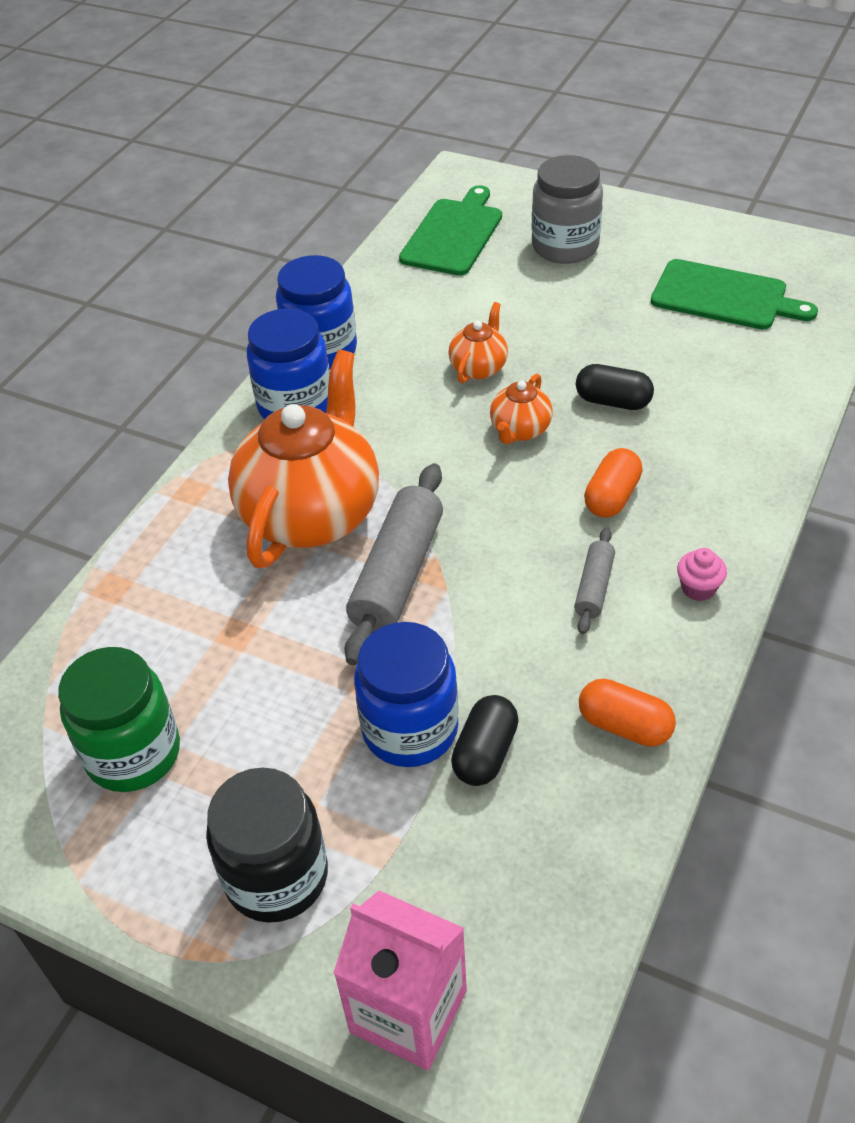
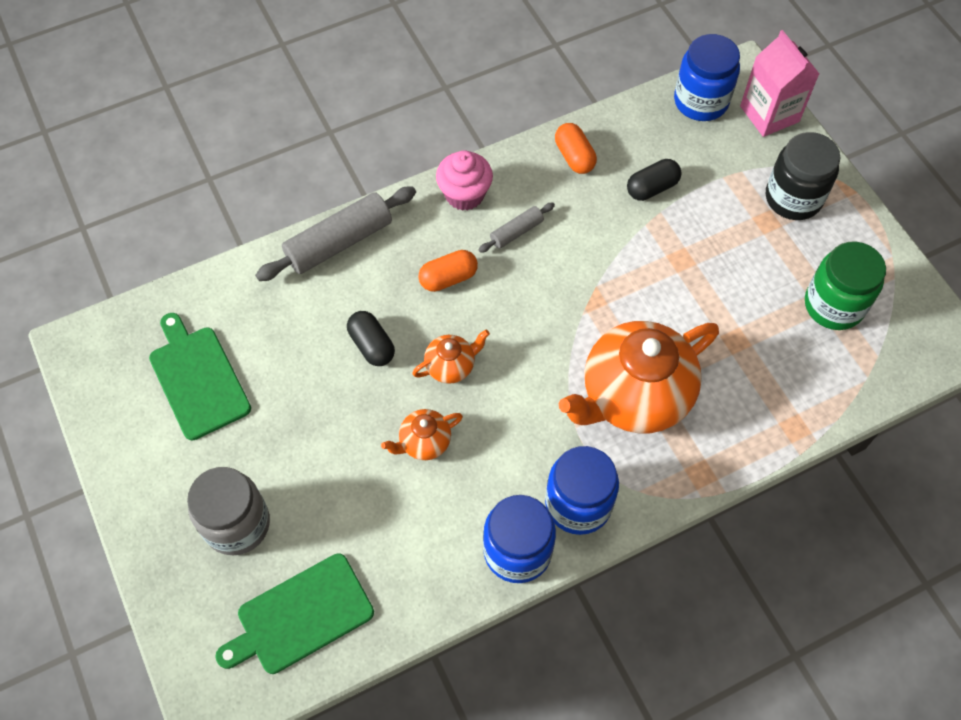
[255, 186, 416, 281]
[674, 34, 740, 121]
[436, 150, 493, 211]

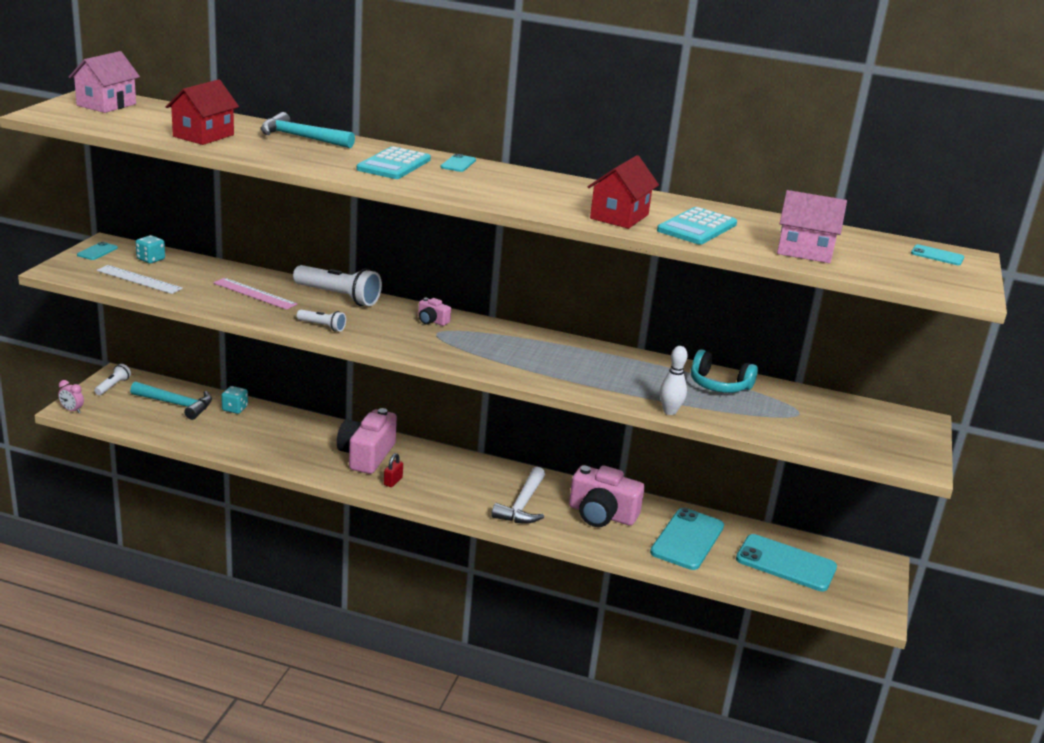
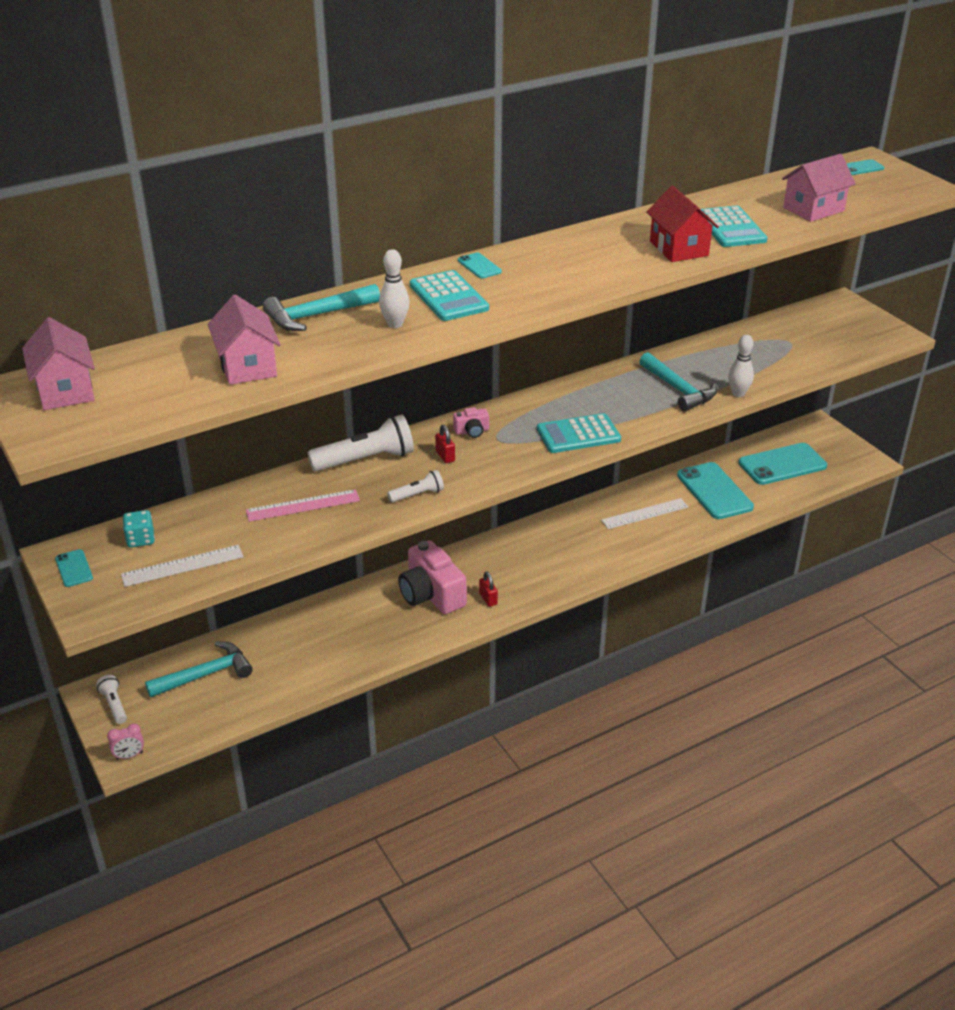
[221, 386, 248, 414] (first image)
[491, 467, 545, 524] (first image)
[691, 349, 758, 393] (first image)
[379, 249, 410, 328]
[435, 425, 455, 463]
[537, 413, 621, 453]
[639, 352, 717, 412]
[601, 498, 689, 529]
[207, 295, 281, 385]

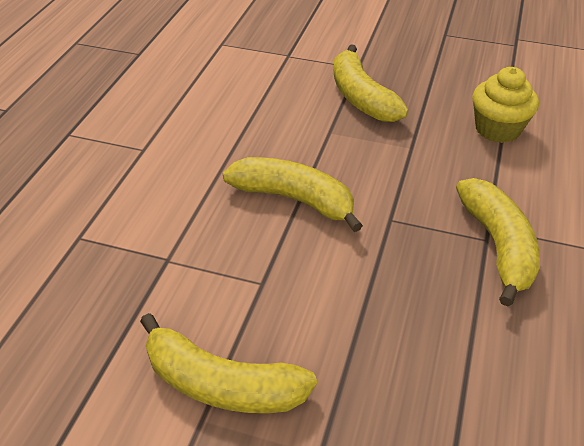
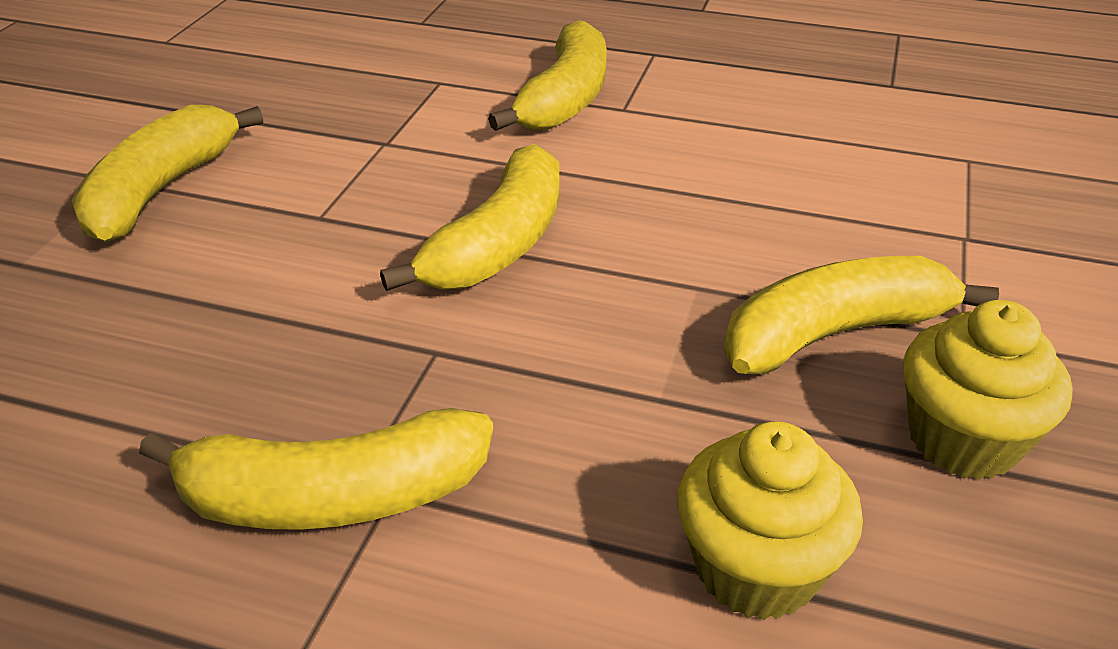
[488, 20, 607, 131]
[903, 300, 1073, 480]

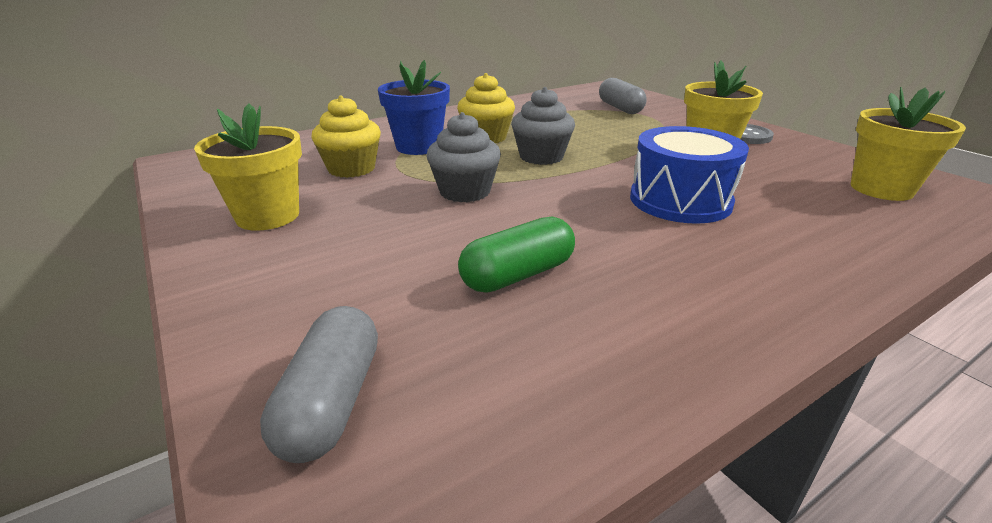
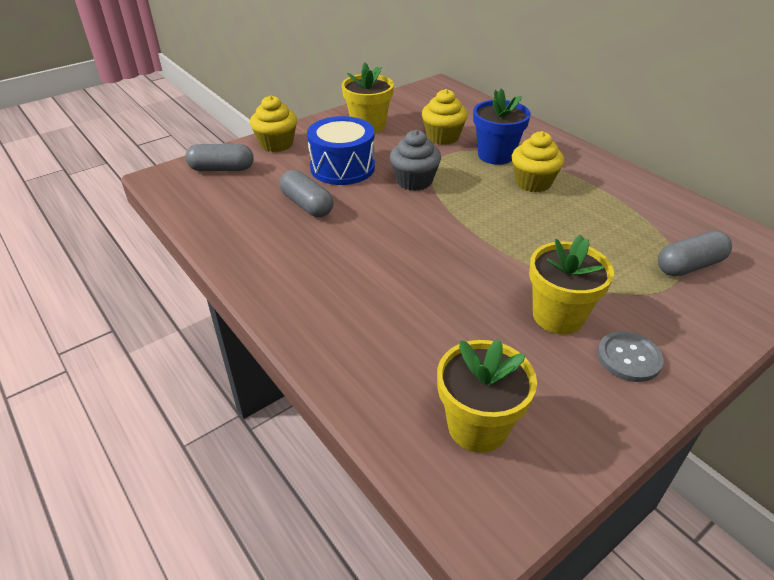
[511, 87, 575, 165] (first image)
[250, 95, 297, 152]
[307, 116, 375, 185]
[280, 170, 334, 217]

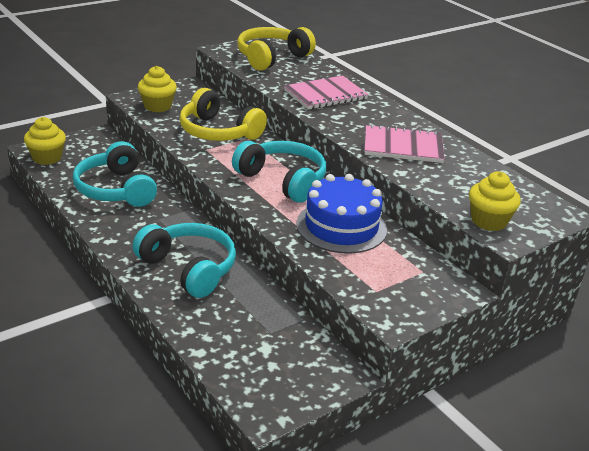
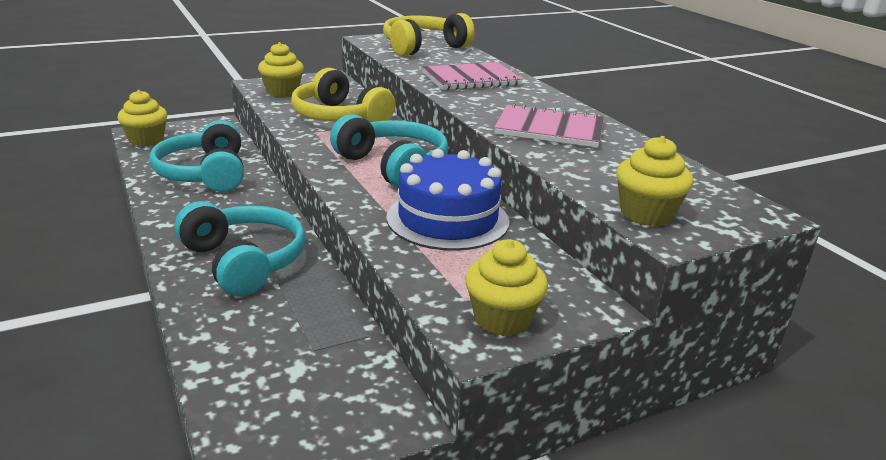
[465, 239, 548, 336]

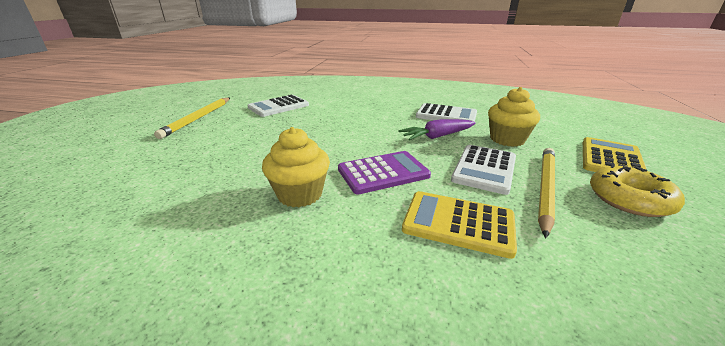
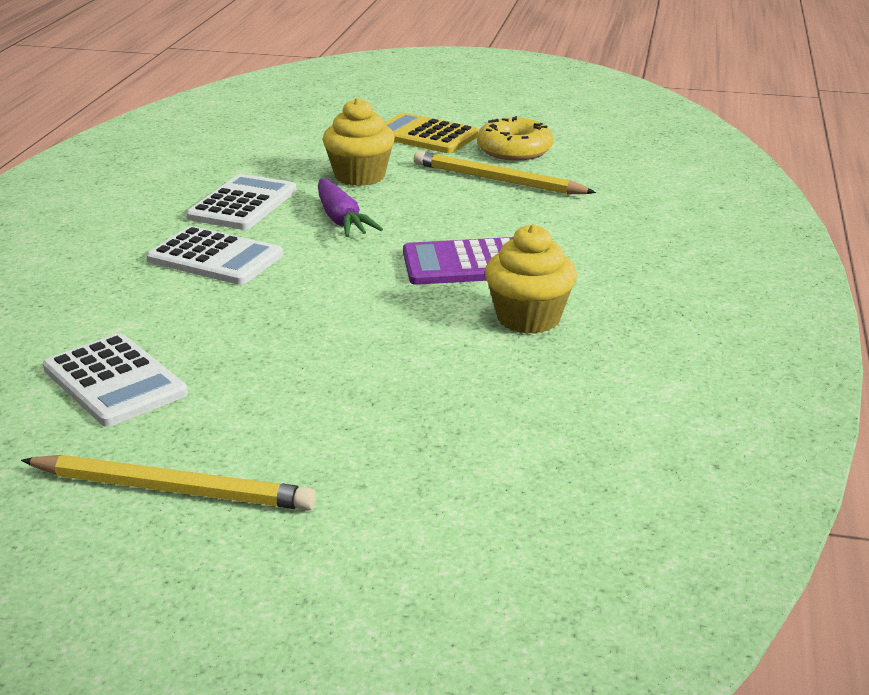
[402, 191, 517, 259] (first image)
[146, 226, 283, 285]
[403, 237, 513, 285]

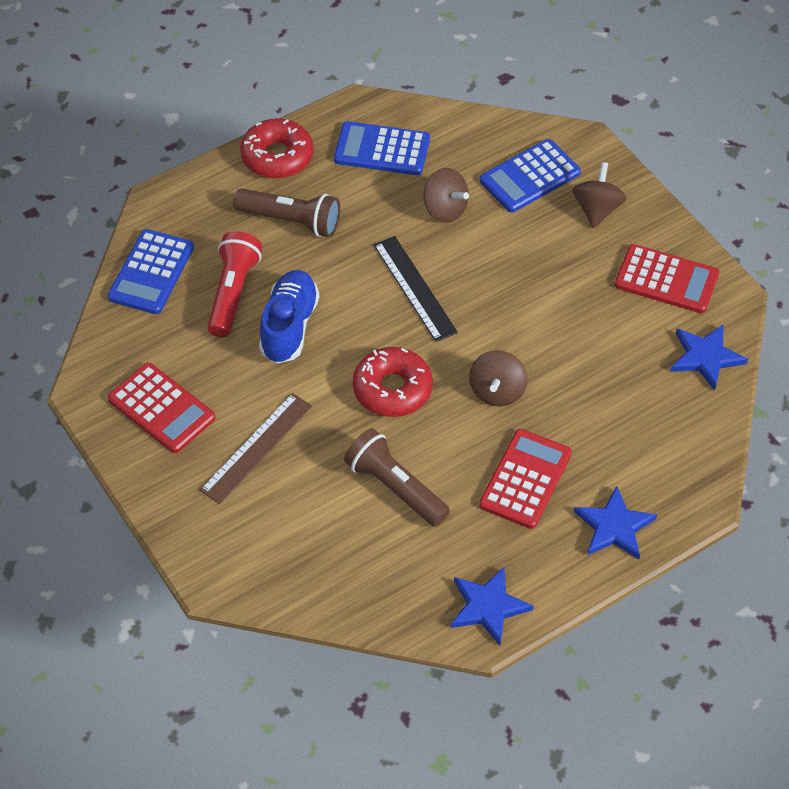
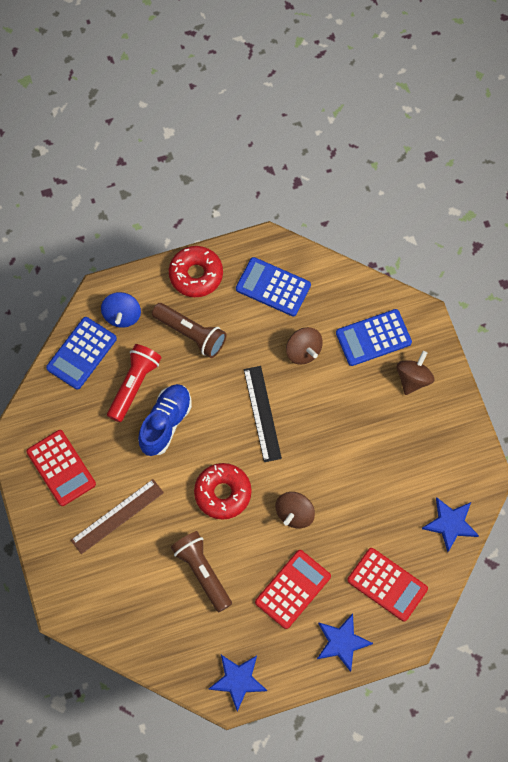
[101, 292, 141, 328]
[347, 548, 428, 622]

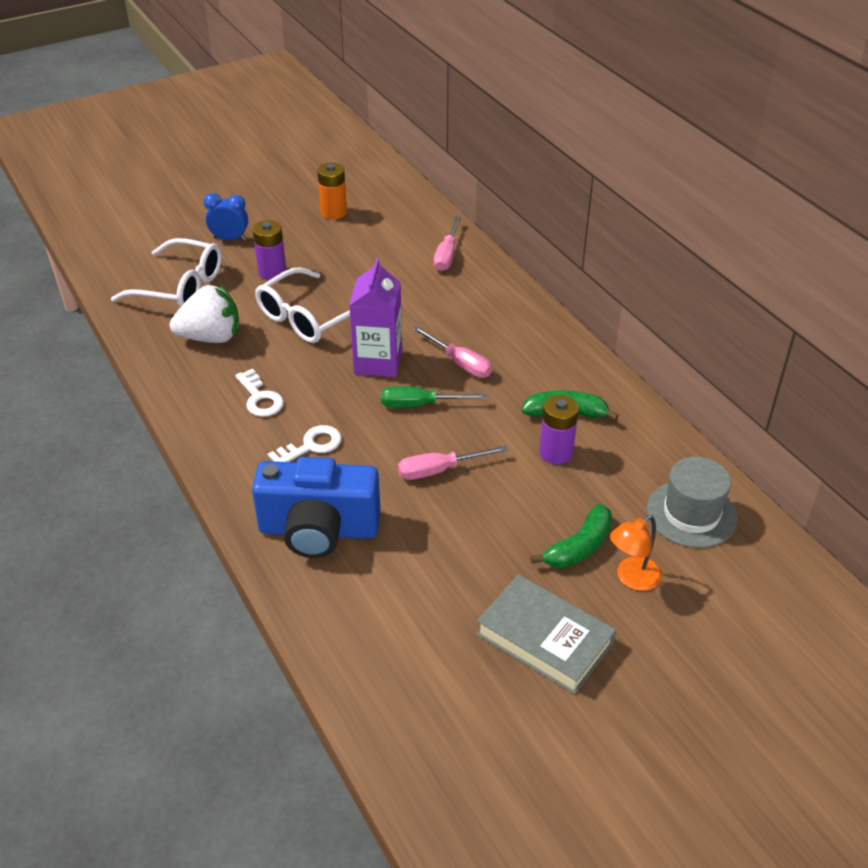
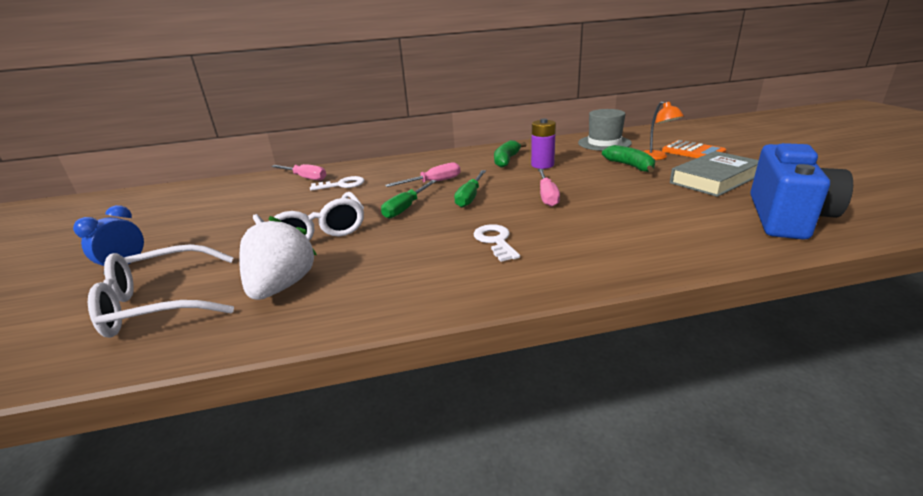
[252, 220, 286, 280] (first image)
[317, 163, 347, 219] (first image)
[662, 140, 726, 158]
[310, 176, 364, 191]
[750, 143, 853, 240]
[381, 180, 436, 219]
[88, 244, 234, 338]

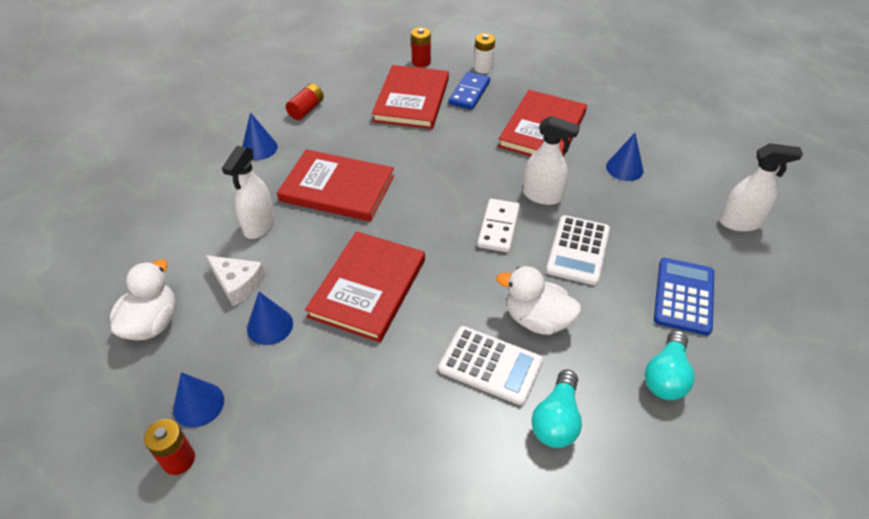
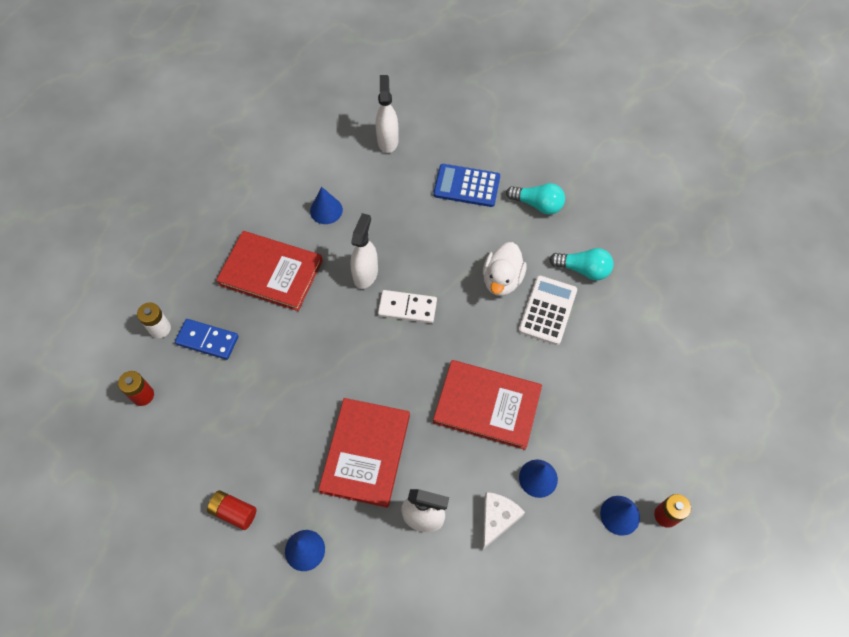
[110, 259, 176, 340] (first image)
[372, 65, 449, 129] (first image)
[546, 215, 610, 285] (first image)

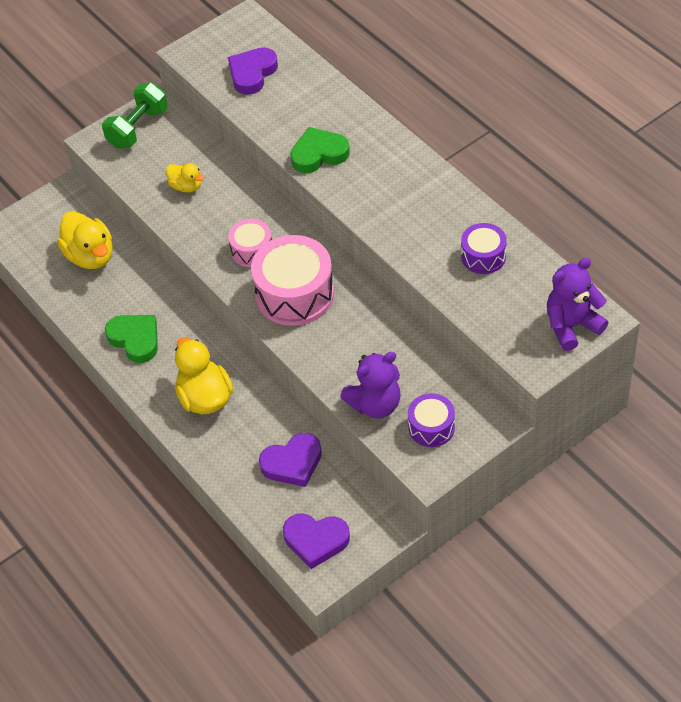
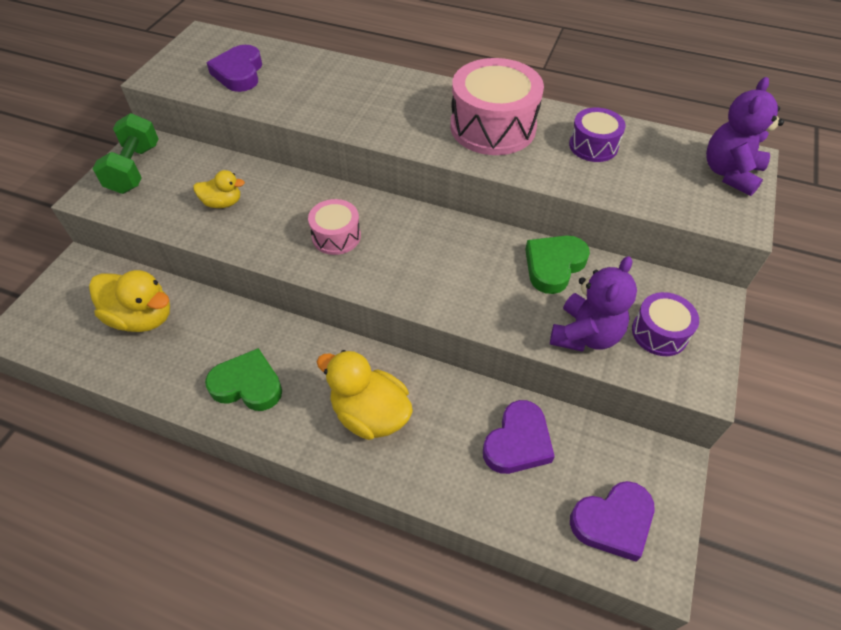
[450, 58, 544, 155]
[525, 236, 590, 294]

